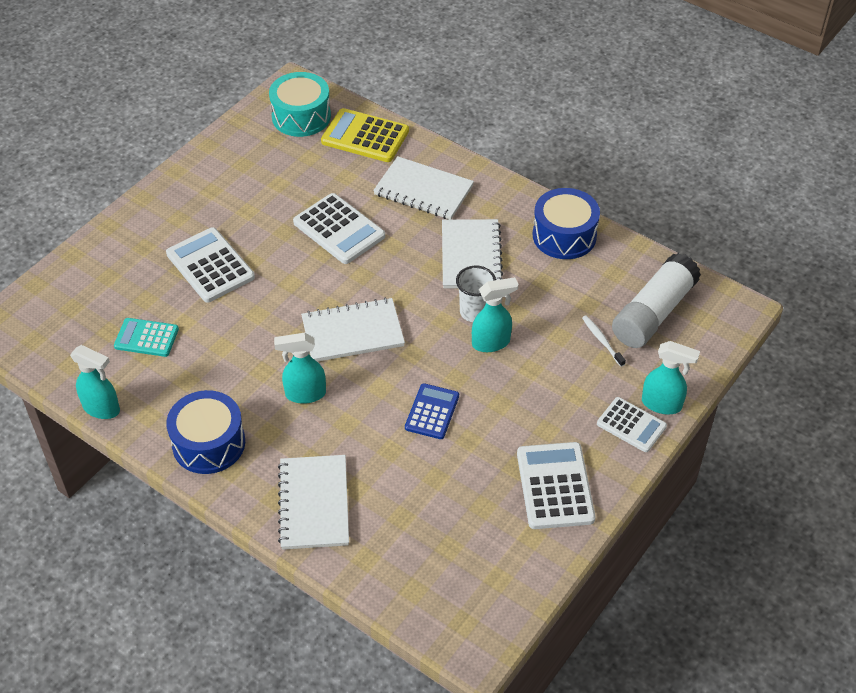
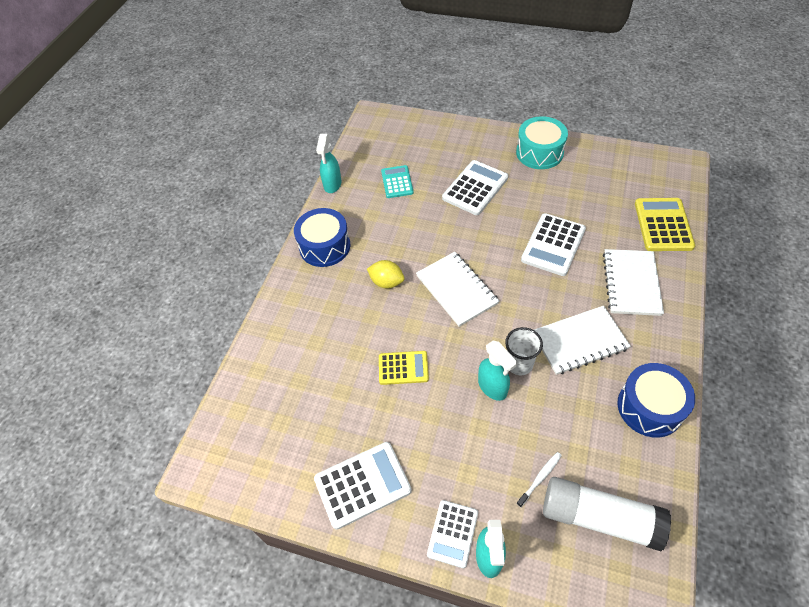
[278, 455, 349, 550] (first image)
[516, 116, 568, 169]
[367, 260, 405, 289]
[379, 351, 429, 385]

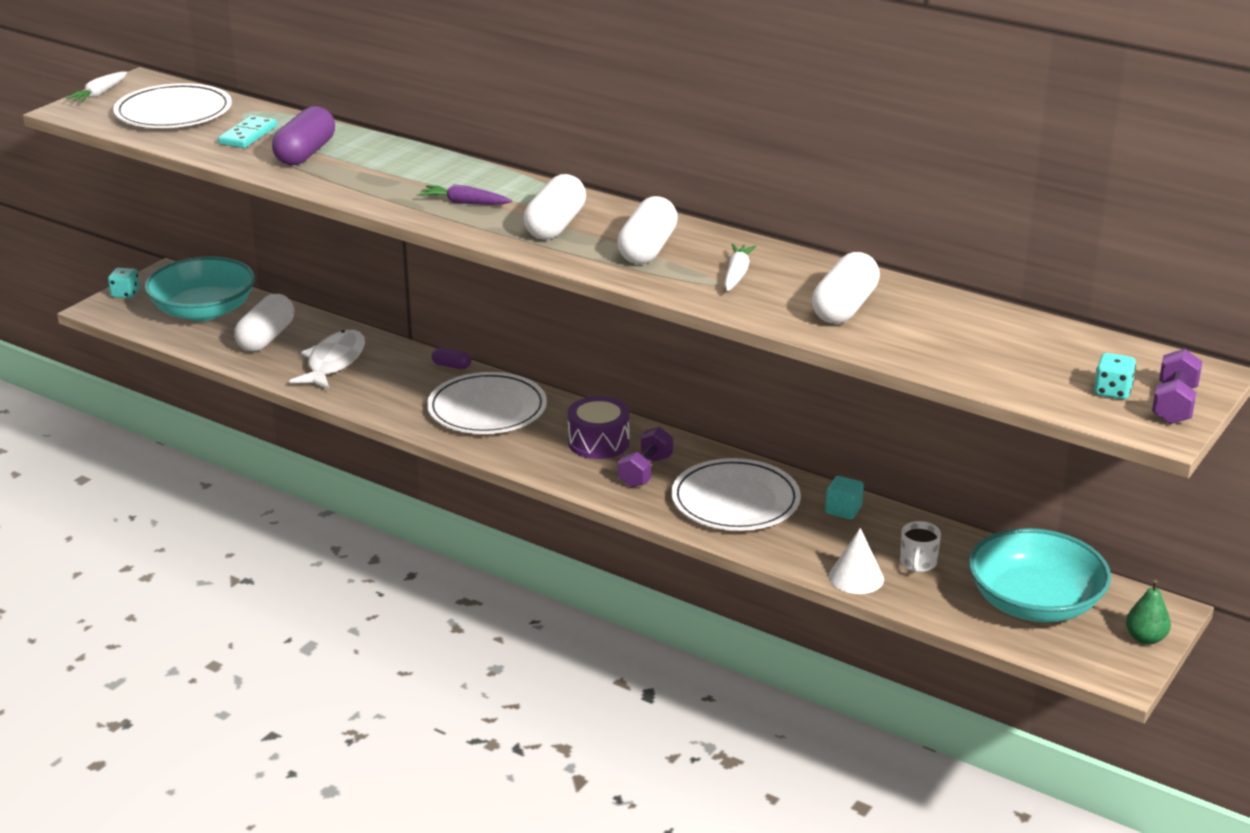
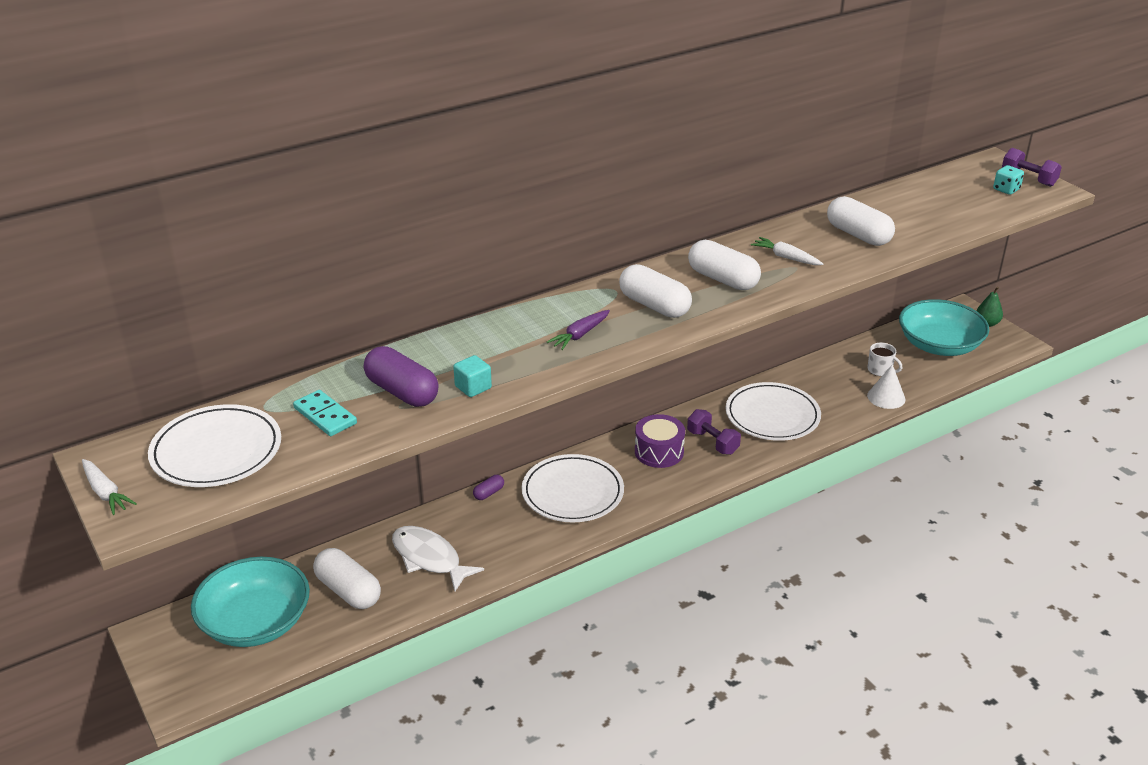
[108, 268, 140, 299] (first image)
[453, 355, 492, 397]

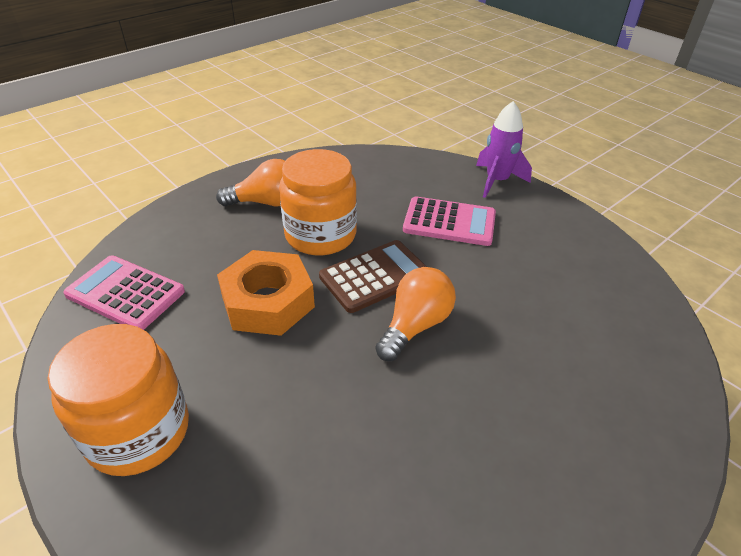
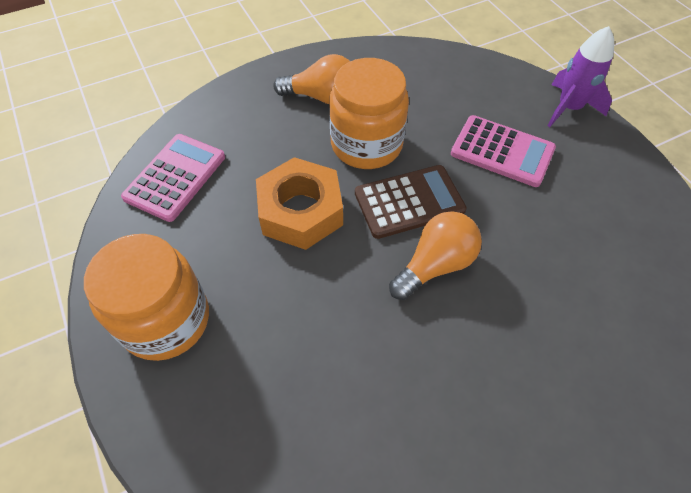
[121, 134, 225, 222]

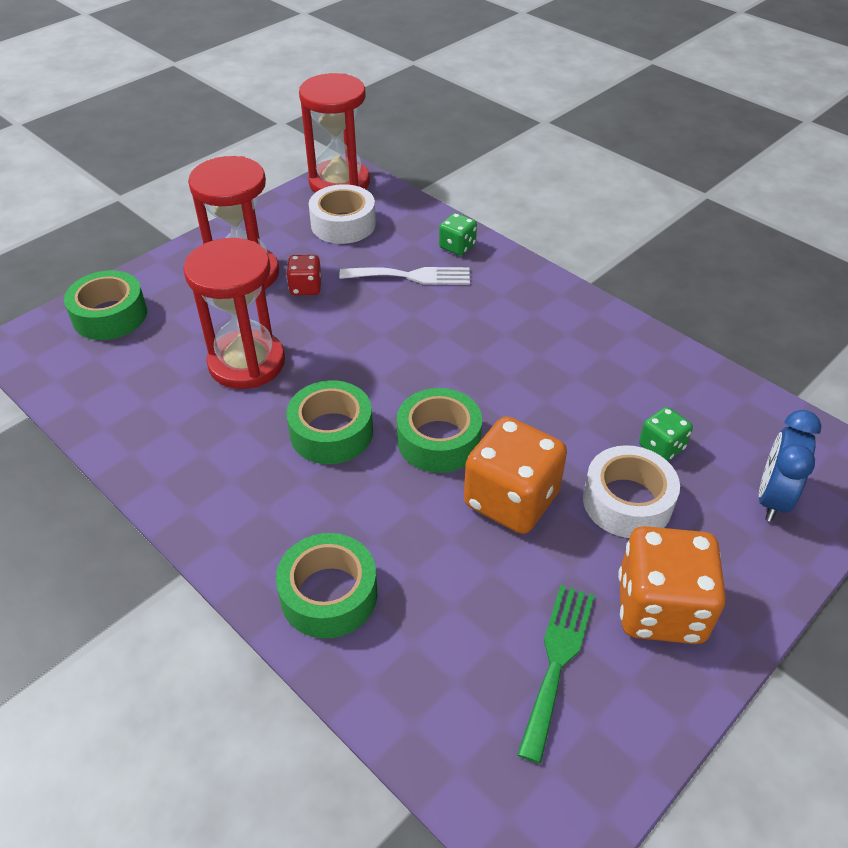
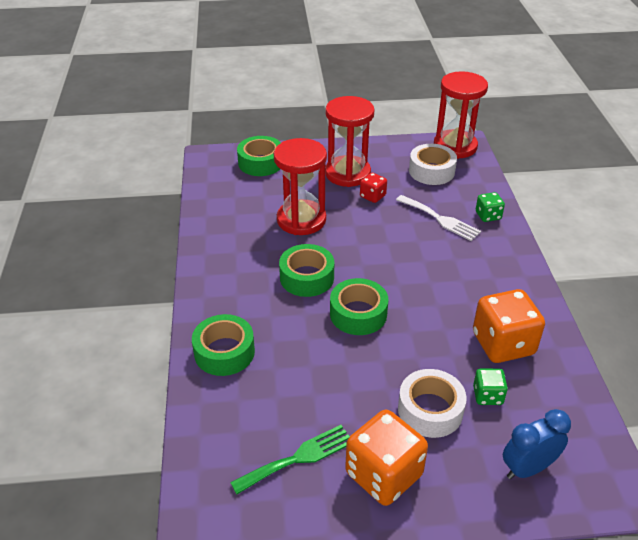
[473, 289, 545, 363]

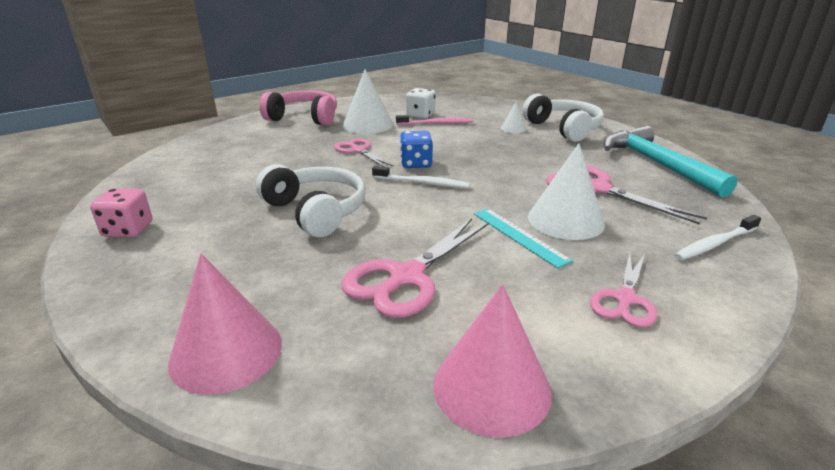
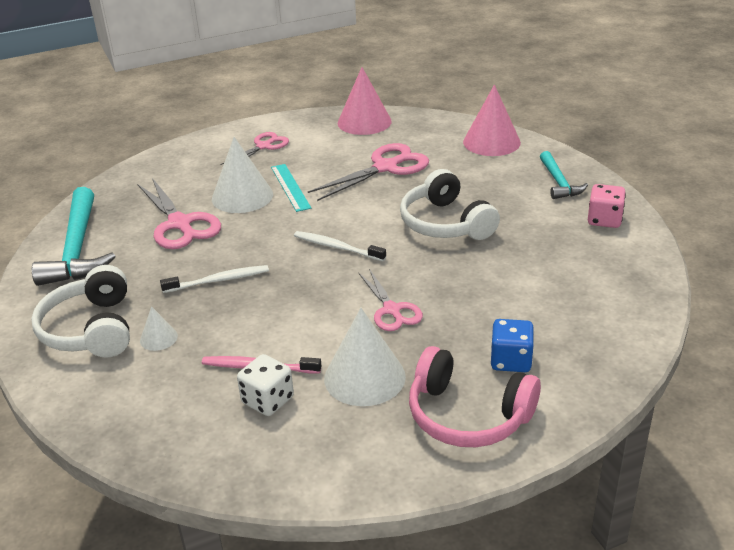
[540, 151, 588, 199]
[491, 319, 534, 372]
[160, 265, 269, 293]

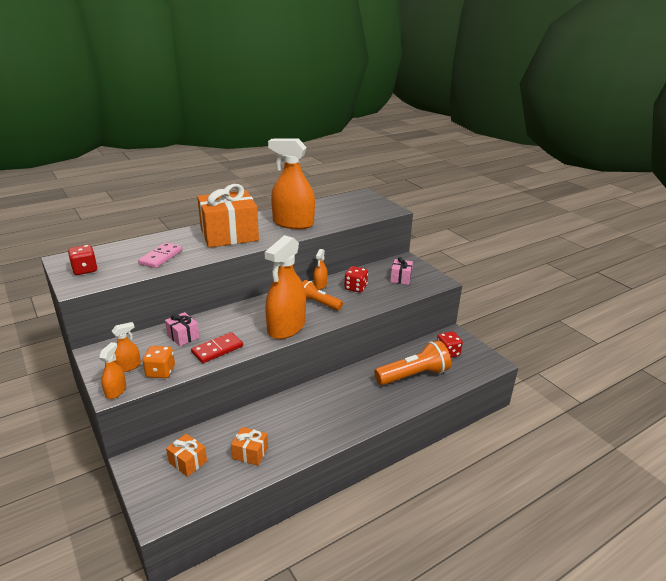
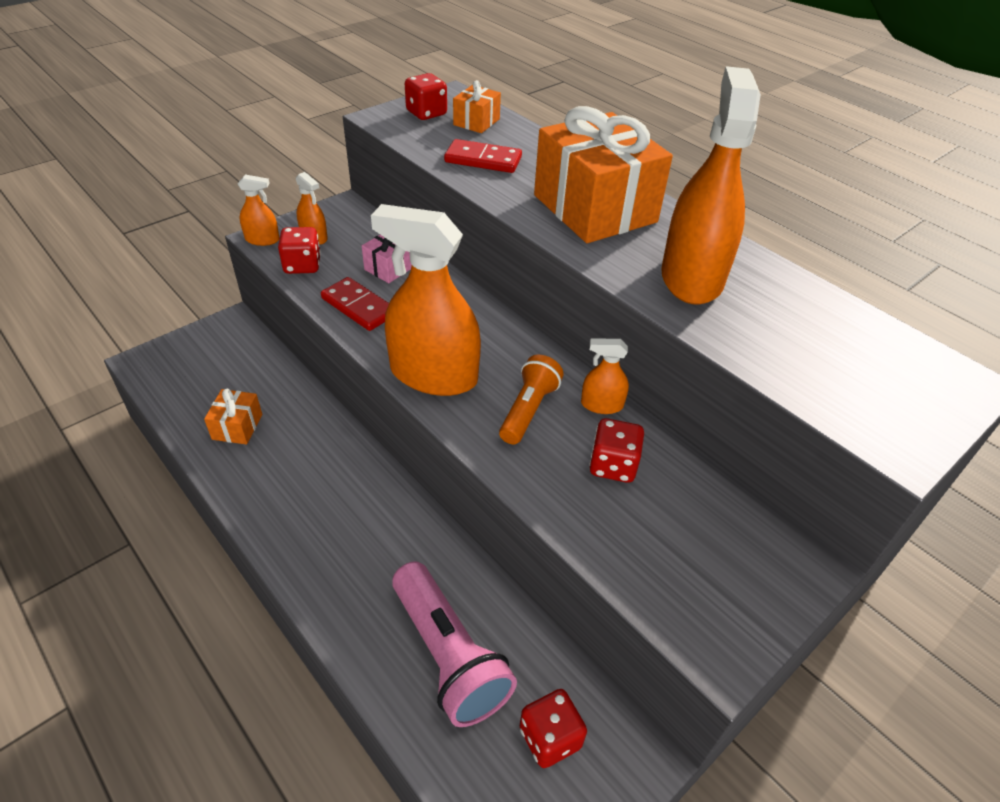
[390, 257, 413, 285] (first image)
[453, 80, 501, 133]
[444, 139, 522, 173]
[278, 227, 321, 274]
[392, 561, 517, 727]

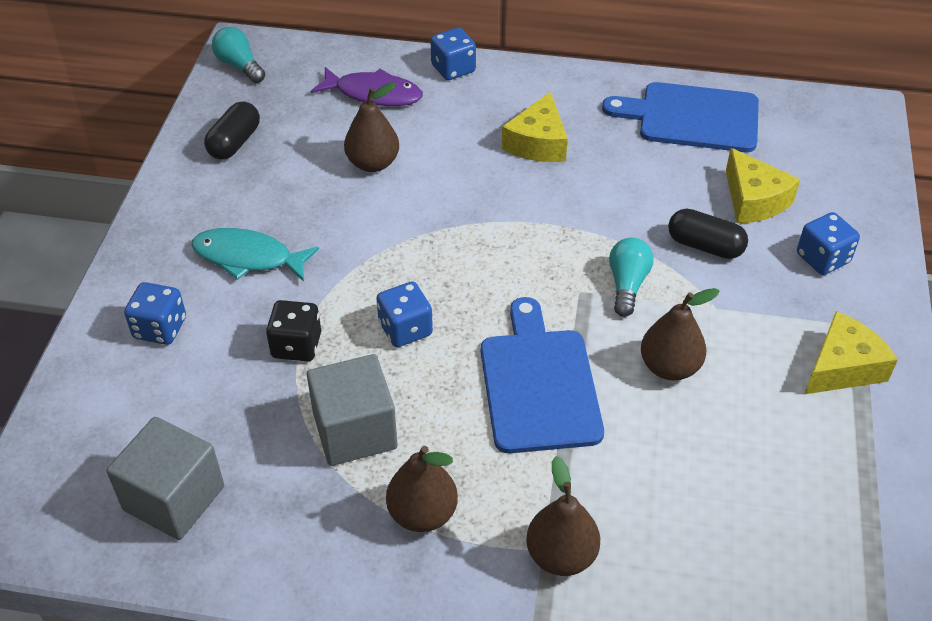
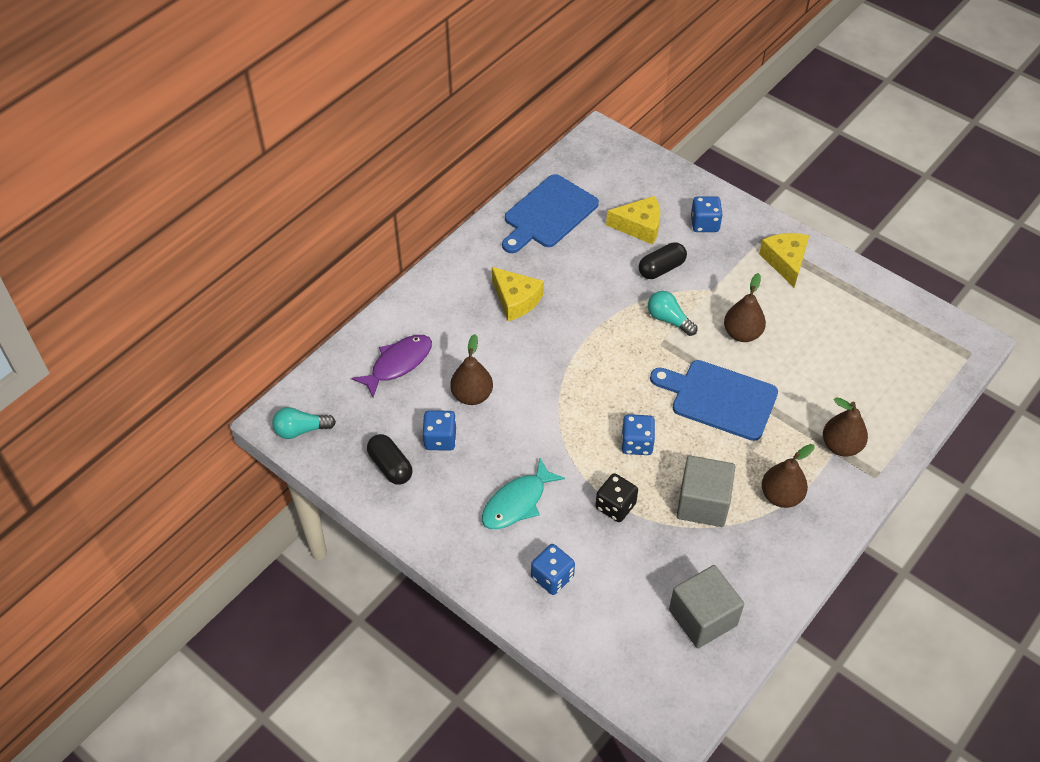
[422, 410, 456, 451]

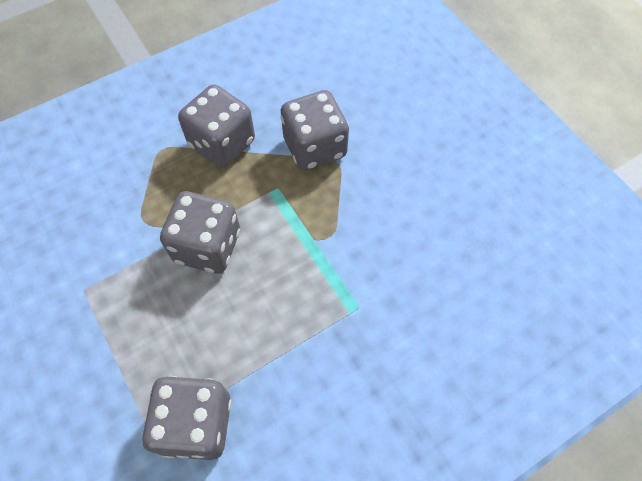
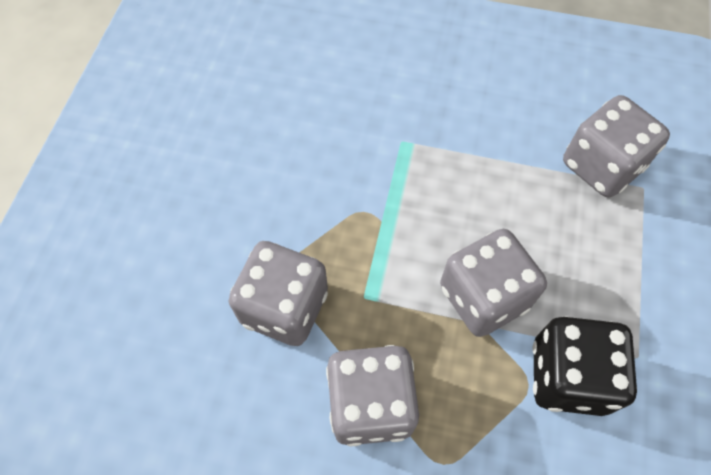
[532, 316, 637, 416]

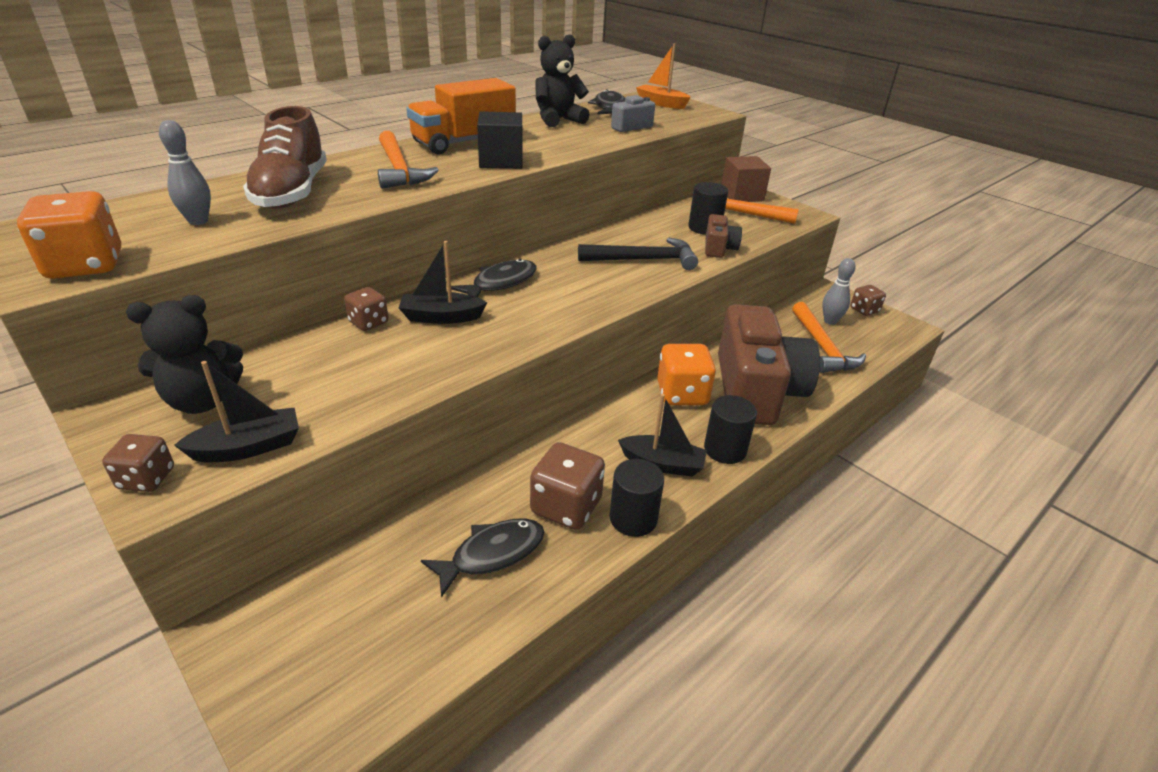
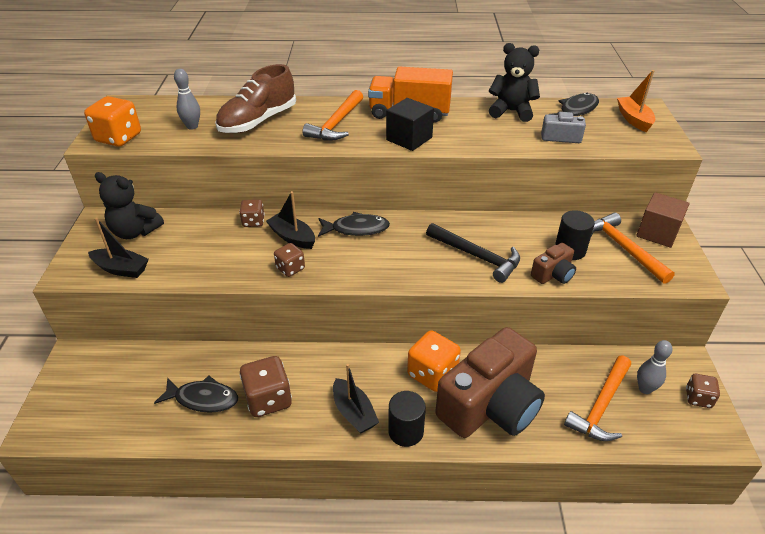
[610, 459, 664, 537] (first image)
[274, 243, 305, 277]

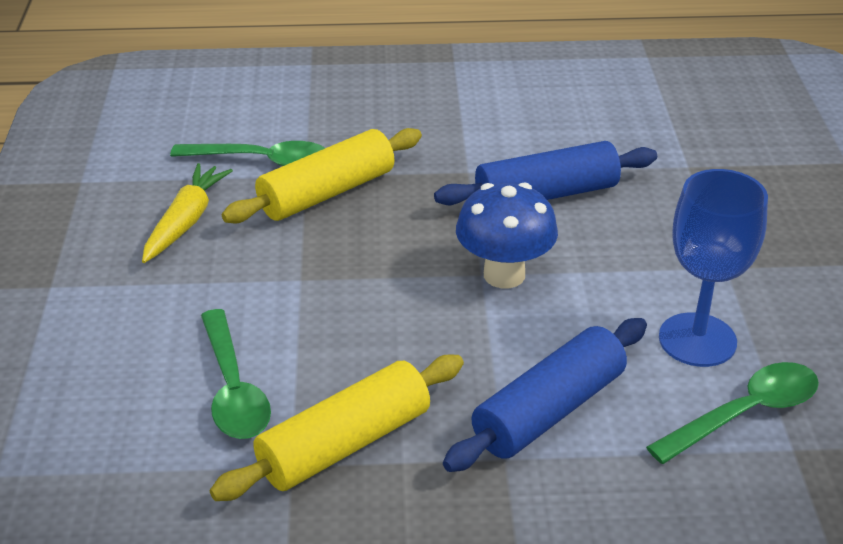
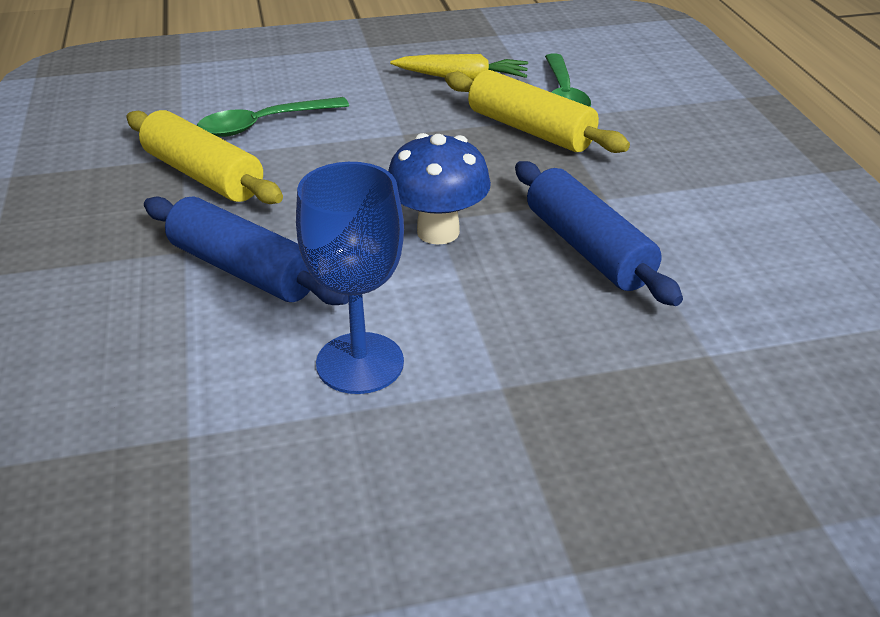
[646, 362, 819, 464] (first image)

